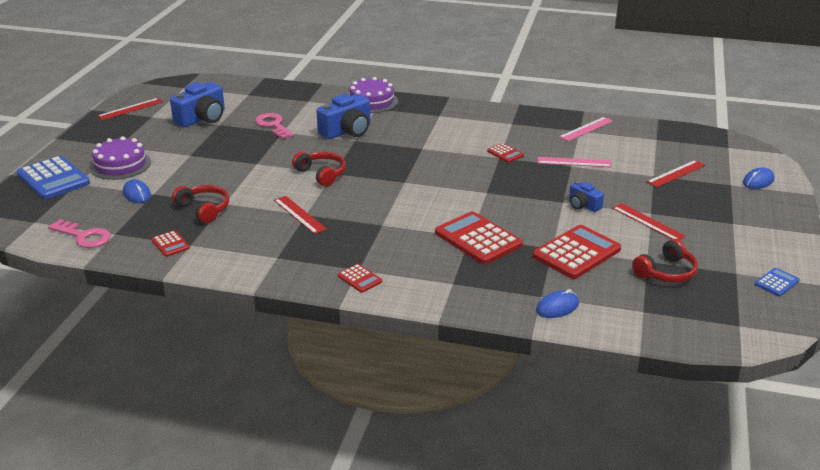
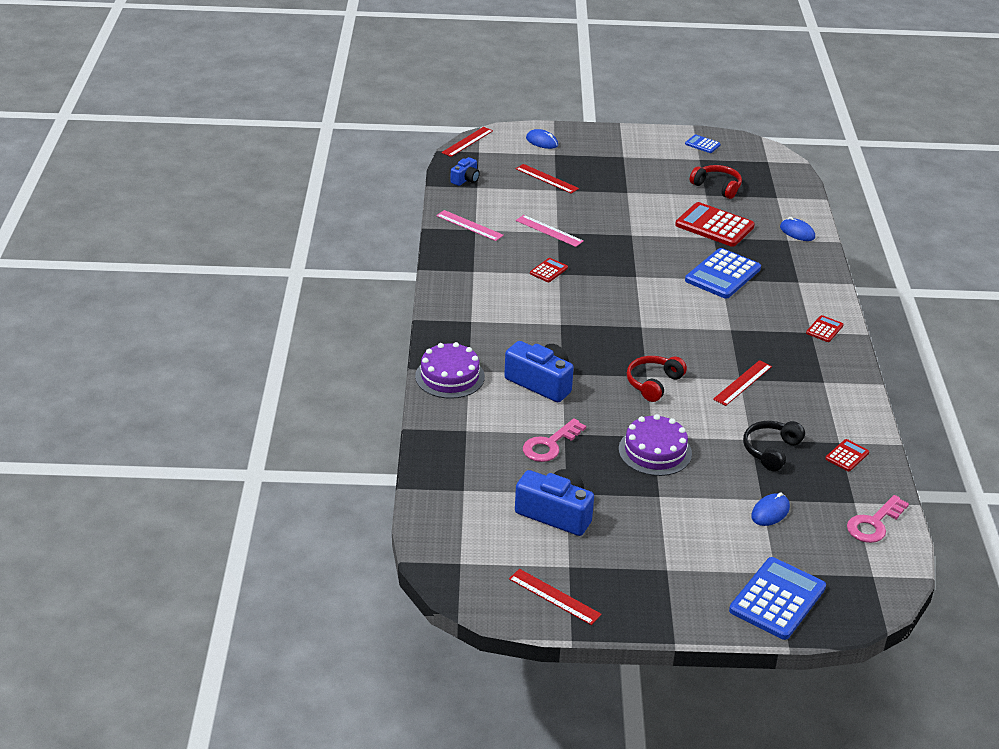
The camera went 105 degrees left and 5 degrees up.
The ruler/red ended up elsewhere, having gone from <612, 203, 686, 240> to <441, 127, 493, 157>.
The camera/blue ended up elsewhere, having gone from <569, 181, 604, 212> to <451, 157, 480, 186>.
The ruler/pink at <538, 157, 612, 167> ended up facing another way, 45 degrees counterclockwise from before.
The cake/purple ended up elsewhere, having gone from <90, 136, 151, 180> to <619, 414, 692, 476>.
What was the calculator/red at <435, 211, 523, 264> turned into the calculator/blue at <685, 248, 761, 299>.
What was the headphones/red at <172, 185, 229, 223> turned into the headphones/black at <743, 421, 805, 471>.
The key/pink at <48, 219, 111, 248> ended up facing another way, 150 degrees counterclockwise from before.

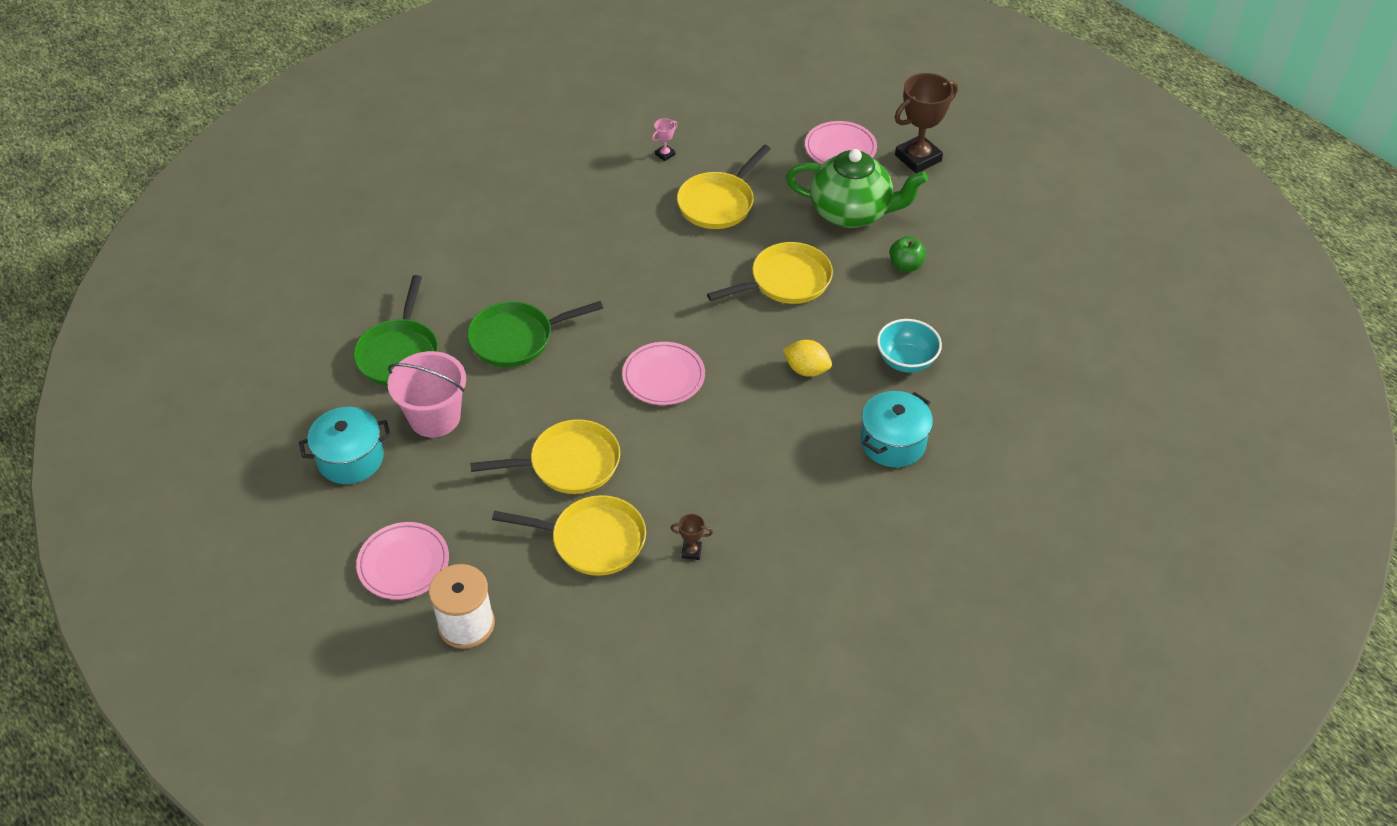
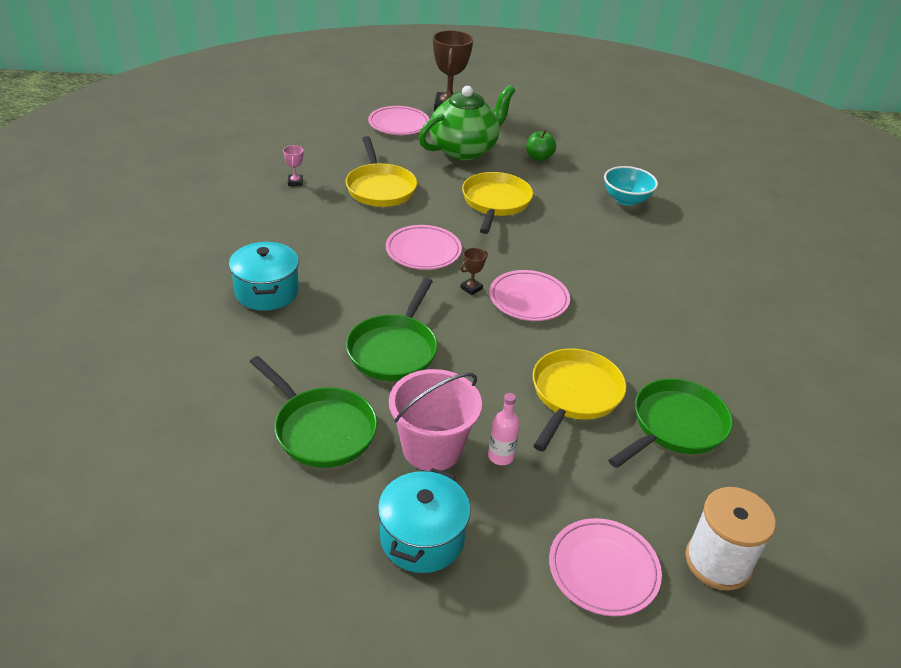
The camera went 55 degrees left and 10 degrees down.
The pot/turquoise ended up elsewhere, having gone from <861, 391, 933, 467> to <229, 242, 299, 311>.
The second view gained the plate/pink at <386, 225, 462, 270>.
The trophy/brown ended up elsewhere, having gone from <670, 514, 713, 560> to <460, 248, 488, 295>.
The second view gained the bottle/pink at <488, 393, 520, 465>.
What was the pan/yellow at <492, 495, 646, 576> turned into the pan/green at <608, 378, 733, 468>.
The second view lost the lemon/yellow at <783, 340, 832, 377>.

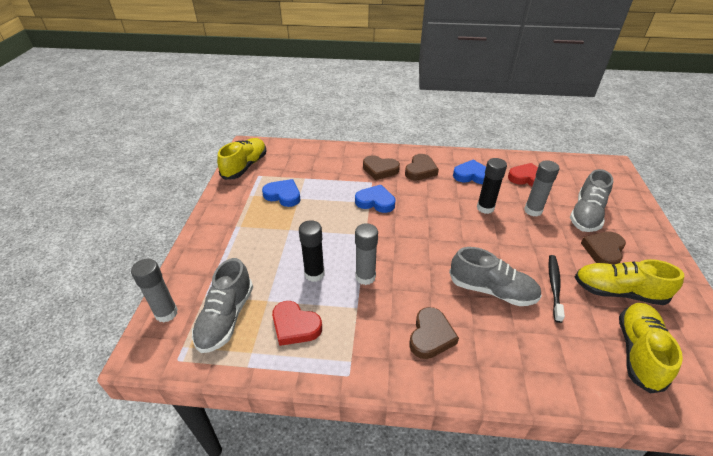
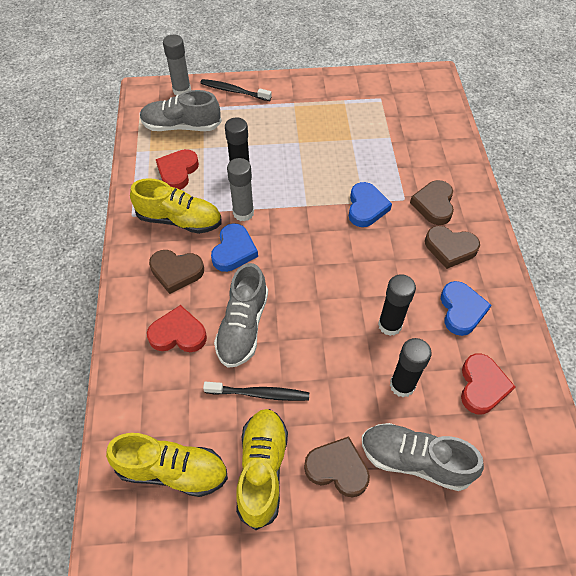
The camera went 80 degrees right and 15 degrees up.
The shoe/yellow ended up elsewhere, having gone from <217, 138, 266, 180> to <130, 178, 222, 234>.
The second view gained the heart/red at <147, 305, 207, 352>.
The second view gained the toothbrush/black at <200, 79, 272, 101>.
The heart/blue ended up elsewhere, having gone from <262, 179, 300, 207> to <211, 223, 258, 272>.
What was the glue stick/grey at <524, 160, 559, 217> turned into the glue stick/black at <390, 338, 432, 398>.

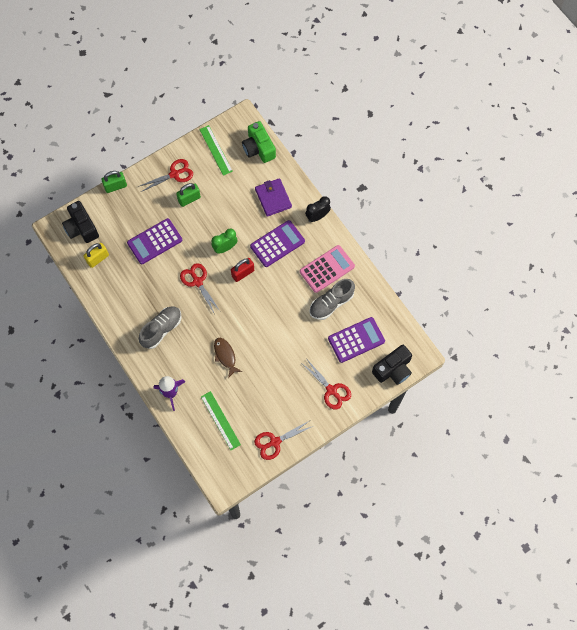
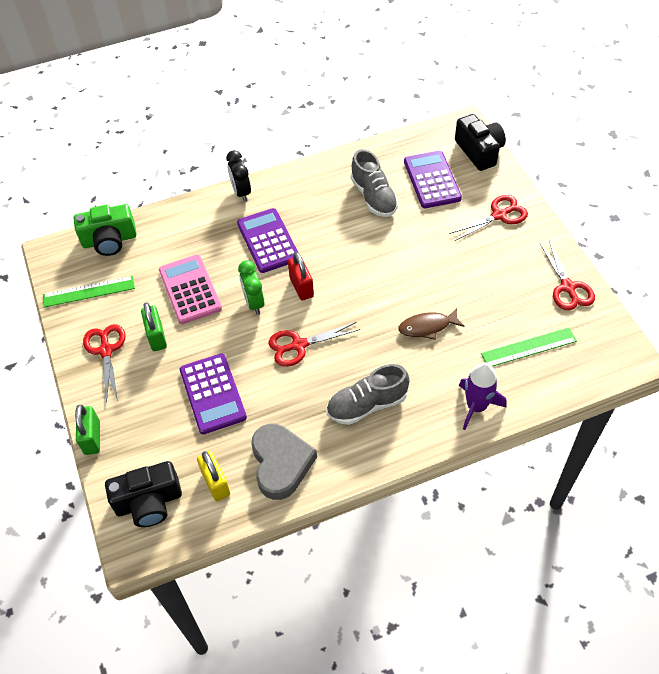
The camera went 75 degrees left and 15 degrees down.
The calculator/pink ended up elsewhere, having gone from <300, 245, 355, 293> to <159, 255, 222, 324>.
The second view gained the heart/grey at <251, 423, 317, 500>.
The shoe/grey at <139, 306, 181, 349> ended up facing another way, 75 degrees counterclockwise from before.
The second view lost the wallet/purple at <255, 178, 292, 217>.

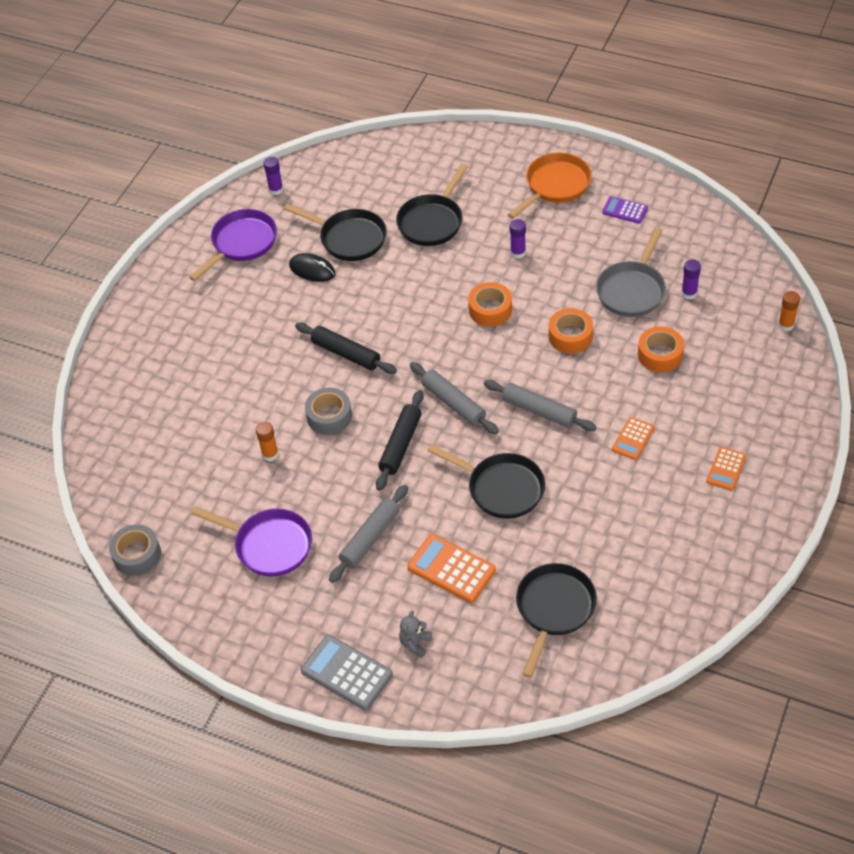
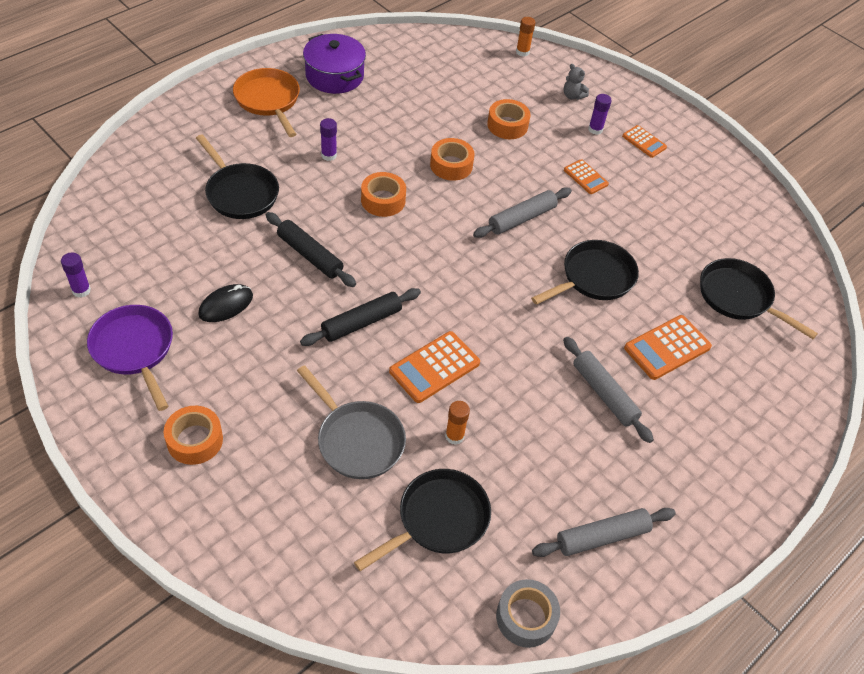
The camera went 75 degrees left and 0 degrees up.
The second view gained the tape/orange at <164, 406, 223, 465>.
The rolling pin/black ended up elsewhere, having gone from <376, 390, 424, 491> to <266, 212, 356, 287>.
The pan/grey ended up elsewhere, having gone from <596, 227, 666, 317> to <297, 365, 406, 479>.
Where the calculator/purple stood at <602, 196, 648, 224>, the pot/purple came to stand at <303, 34, 366, 94>.
The pan/black ended up elsewhere, having gone from <284, 204, 387, 261> to <354, 469, 491, 571>.
Where the tape/grey stood at <305, 388, 352, 435>, the calculator/orange came to stand at <389, 331, 480, 403>.
The rolling pin/grey ended up elsewhere, having gone from <410, 362, 499, 435> to <532, 508, 676, 557>.
The teddy bear/grey ended up elsewhere, having gone from <399, 610, 431, 658> to <564, 64, 589, 100>.
The glue stick/purple ended up elsewhere, having gone from <681, 260, 701, 299> to <588, 94, 612, 135>.
The second view lost the pan/purple at <191, 507, 312, 577>.
The second view lost the calculator/grey at <301, 635, 393, 710>.

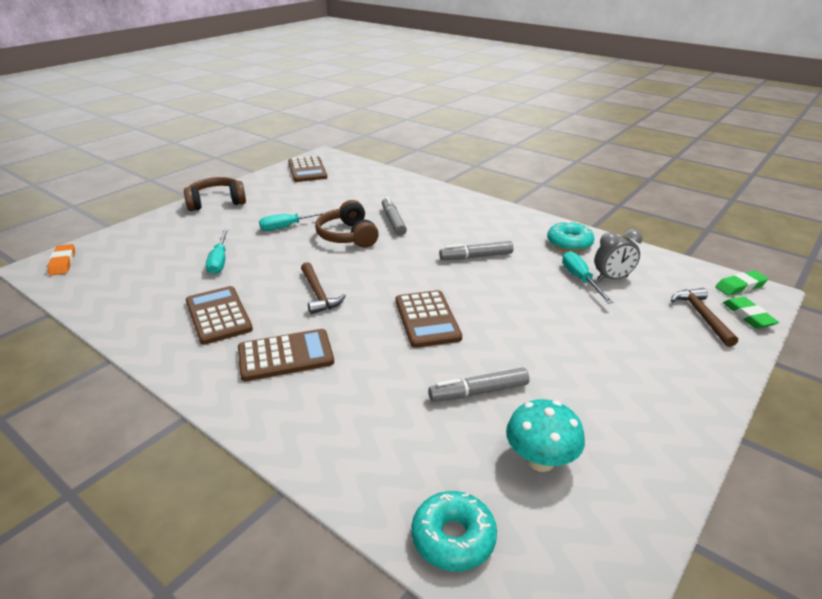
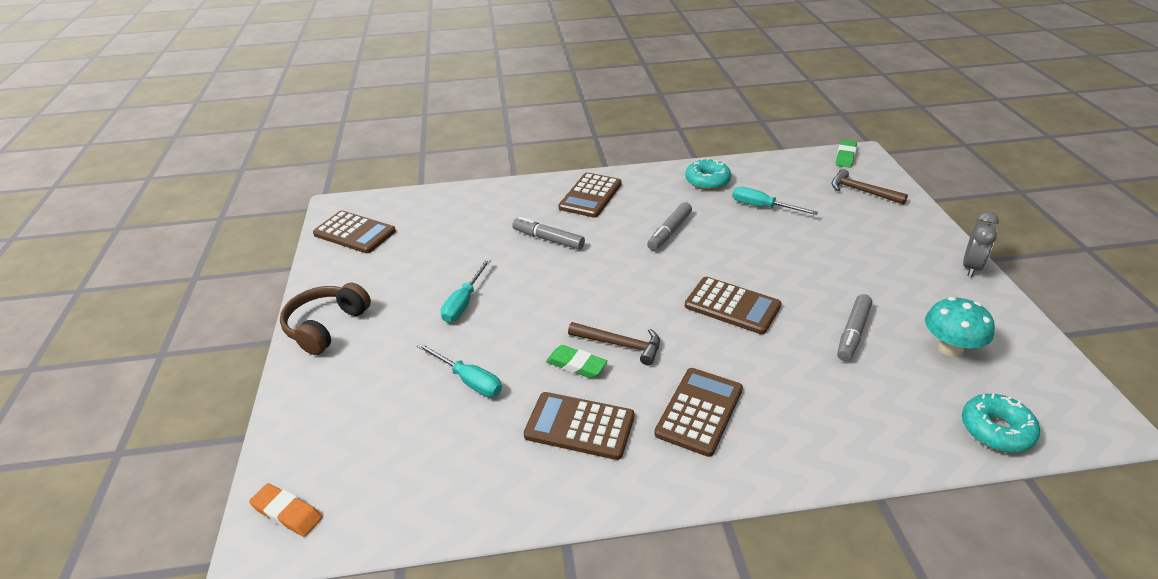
The camera went 45 degrees left and 5 degrees up.
The eraser/green ended up elsewhere, having gone from <723, 297, 779, 329> to <546, 345, 607, 378>.
The second view gained the calculator/brown at <559, 173, 622, 218>.
The clock/grey ended up elsewhere, having gone from <594, 229, 642, 281> to <963, 212, 999, 277>.
The second view lost the headphones/brown at <315, 200, 379, 248>.

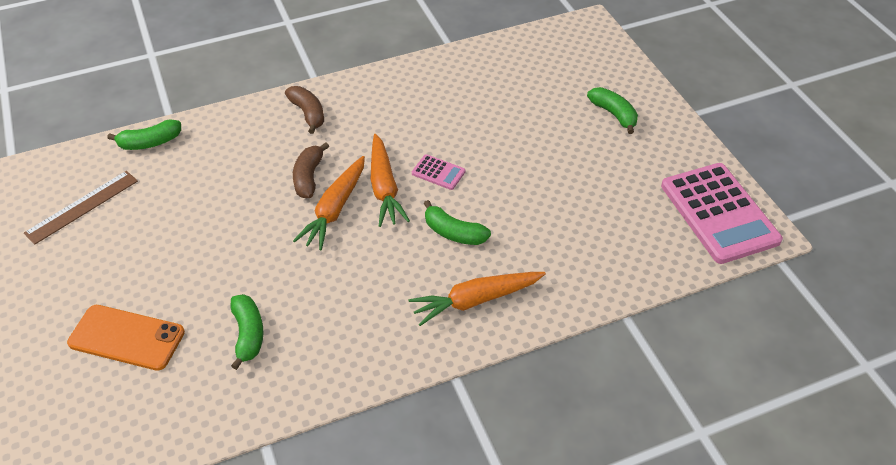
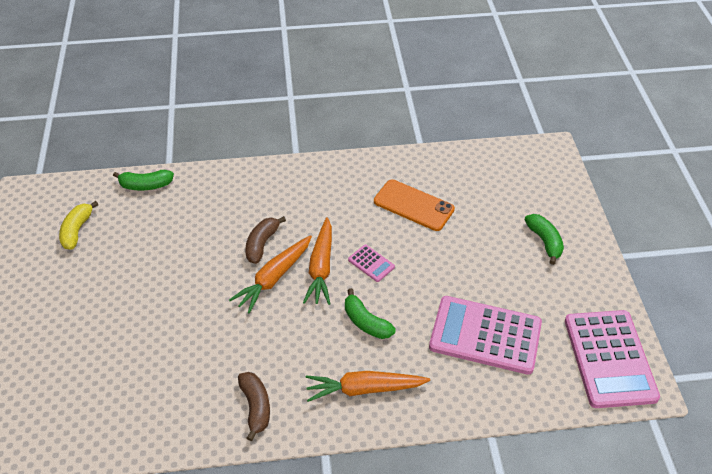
The camera went 15 degrees right and 0 degrees up.
Where the ruler/brown stood at <24, 171, 138, 245>, the banana/yellow came to stand at <59, 201, 99, 250>.
The banana/brown ended up elsewhere, having gone from <285, 86, 324, 134> to <238, 372, 270, 441>.
The phone/orange ended up elsewhere, having gone from <67, 305, 185, 371> to <374, 179, 455, 231>.
The second view gained the calculator/pink at <429, 296, 542, 375>.
The second view lost the banana/green at <231, 294, 263, 370>.

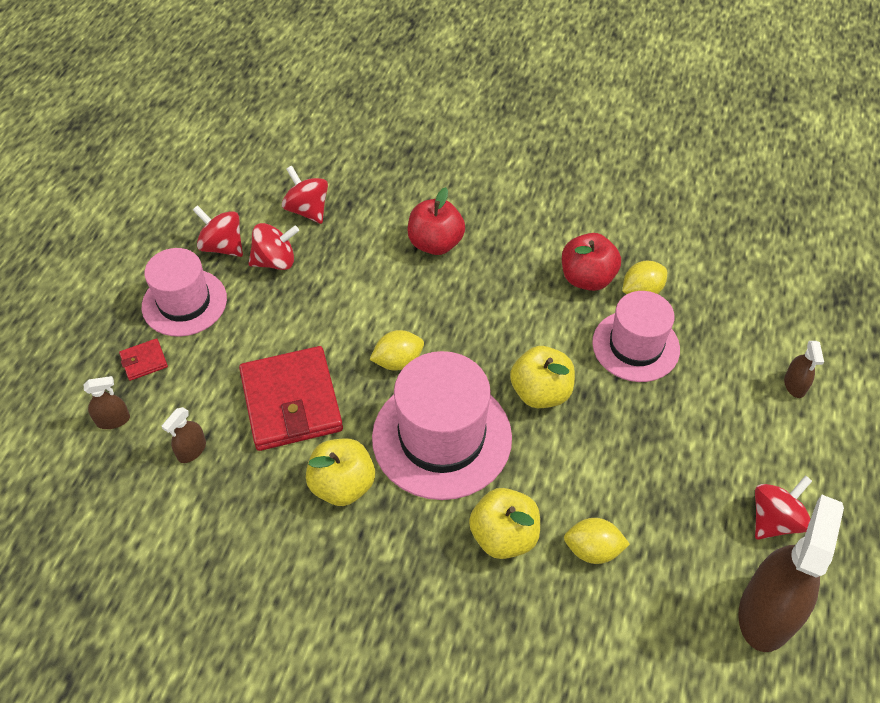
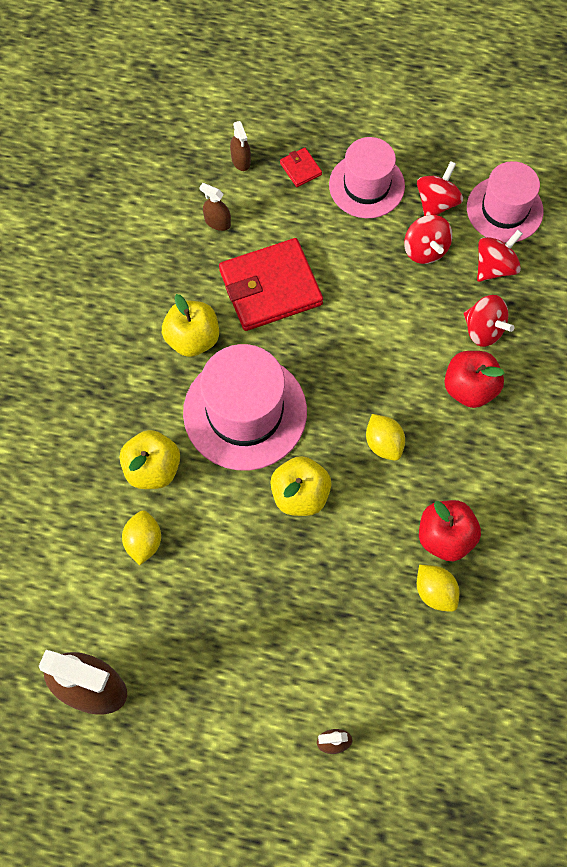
The camera went 85 degrees right and 15 degrees up.
The lemon/yellow ended up elsewhere, having gone from <369, 330, 424, 371> to <366, 414, 405, 461>.
The spinning top/red ended up elsewhere, having gone from <755, 475, 812, 540> to <464, 295, 514, 347>.
The hat/pink ended up elsewhere, having gone from <592, 291, 680, 382> to <467, 161, 544, 243>.

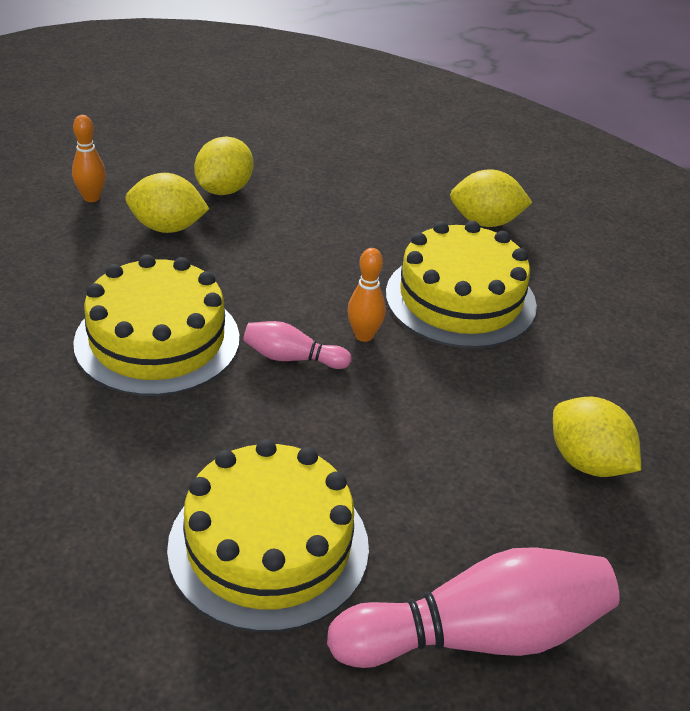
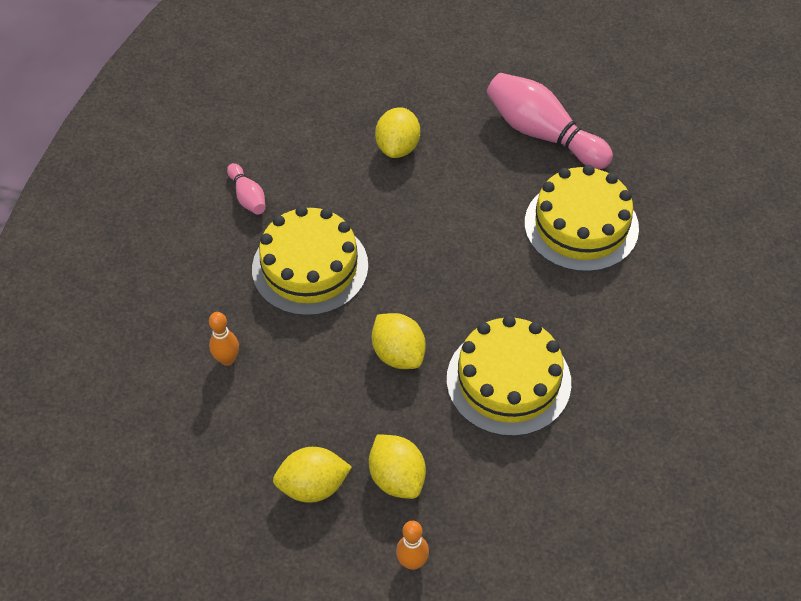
The camera went 125 degrees left and 15 degrees up.
The bowling pin/orange ended up elsewhere, having gone from <347, 248, 386, 342> to <209, 312, 239, 366>.
The bowling pin/pink ended up elsewhere, having gone from <243, 321, 351, 369> to <227, 163, 266, 214>.
The lemon/yellow ended up elsewhere, having gone from <450, 169, 532, 227> to <372, 313, 426, 369>.

